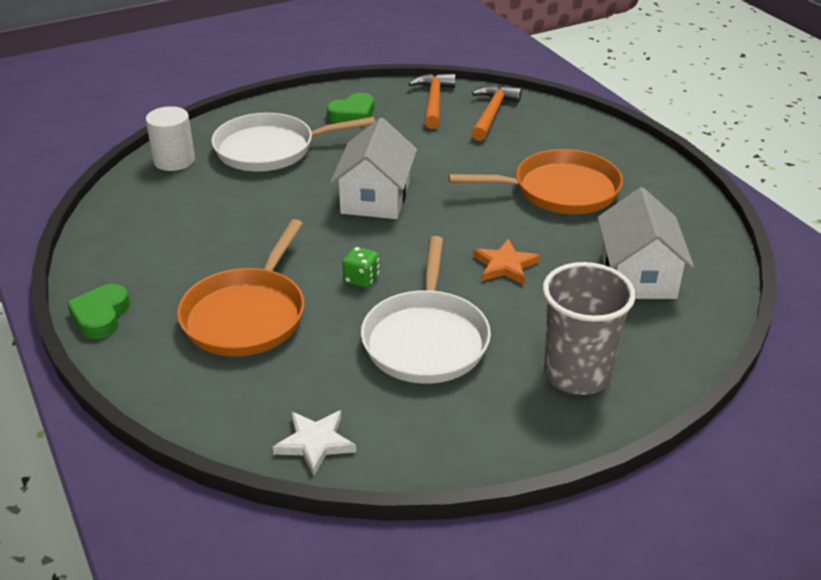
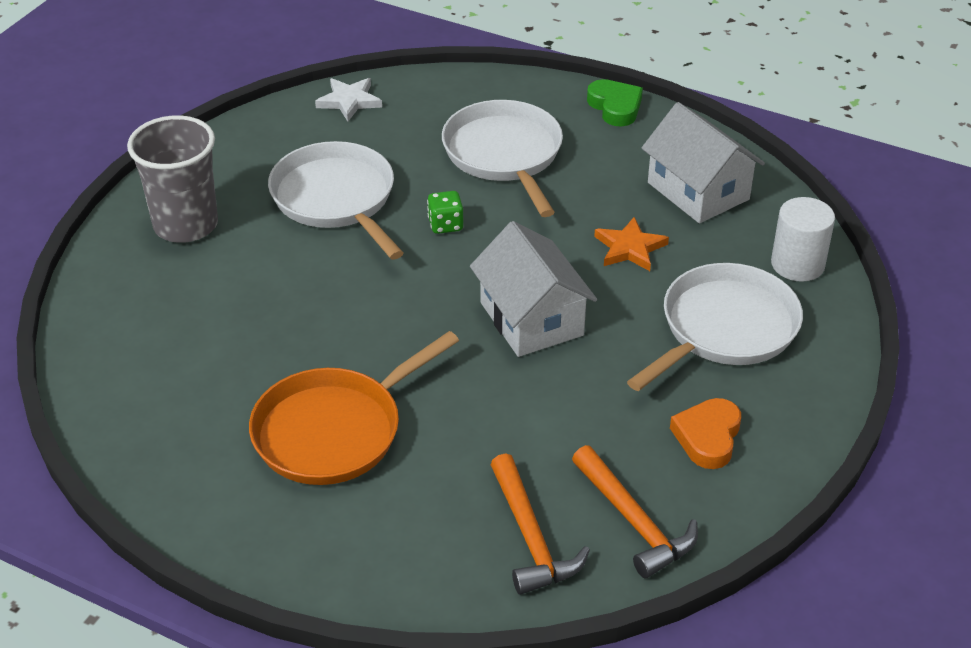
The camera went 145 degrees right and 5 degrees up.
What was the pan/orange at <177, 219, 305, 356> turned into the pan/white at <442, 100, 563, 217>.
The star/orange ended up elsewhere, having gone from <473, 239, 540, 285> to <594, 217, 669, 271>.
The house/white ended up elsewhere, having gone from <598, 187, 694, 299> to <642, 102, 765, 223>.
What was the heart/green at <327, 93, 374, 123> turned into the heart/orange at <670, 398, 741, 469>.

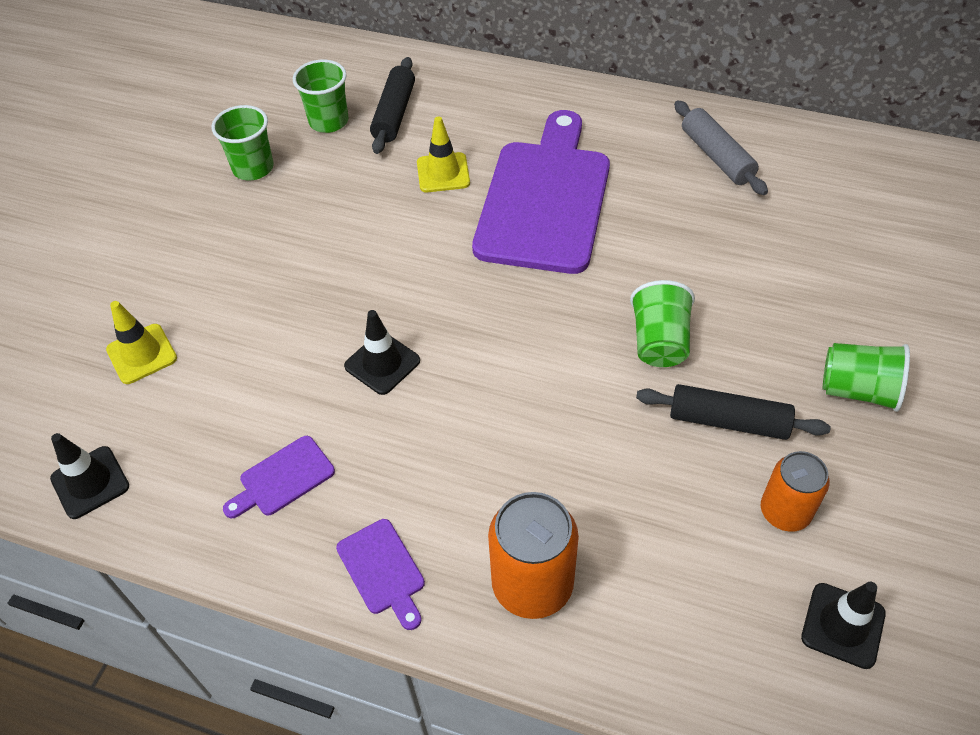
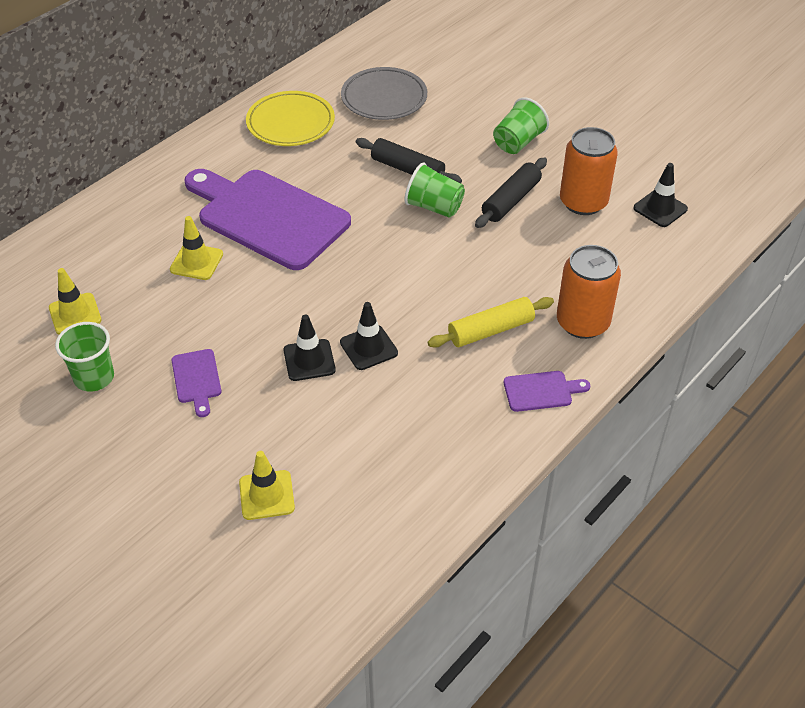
The camera went 70 degrees left and 5 degrees down.
Where the cup/green stood at <293, 60, 349, 133>, the traffic cone/yellow came to stand at <49, 268, 102, 334>.
The cutting board/purple ended up elsewhere, having gone from <223, 436, 335, 518> to <172, 349, 221, 417>.
Where the rolling pin/grey stood at <674, 101, 768, 195>, the plate/yellow came to stand at <246, 91, 335, 146>.
The traffic cone/black ended up elsewhere, having gone from <50, 433, 129, 519> to <284, 314, 336, 381>.
The second view gained the plate/grey at <341, 67, 427, 120>.
The rolling pin/black ended up elsewhere, having gone from <370, 57, 415, 154> to <356, 138, 462, 183>.
The second view gained the rolling pin/yellow at <428, 297, 554, 348>.
The size of the can/orange at <761, 451, 830, 532> changed by a factor of 1.52.

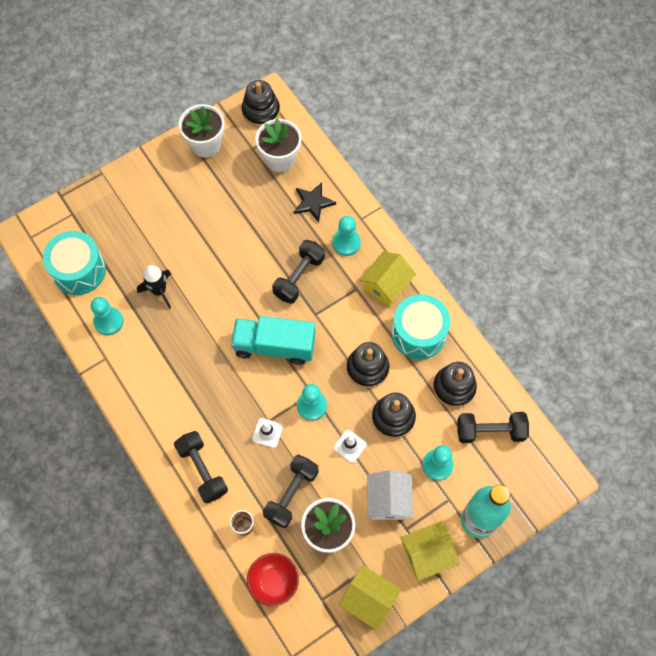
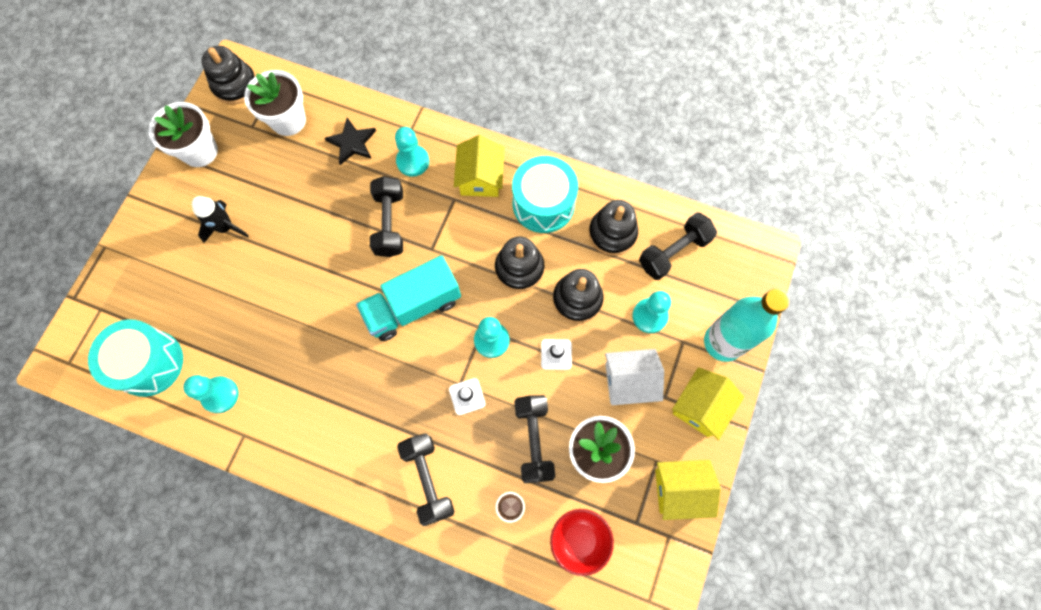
The camera went 35 degrees left and 5 degrees up.
The rocket/black ended up elsewhere, having gone from <137, 265, 171, 309> to <192, 196, 249, 243>.
The dumbbell/black at <174, 431, 228, 503> ended up facing another way, 45 degrees clockwise from before.
The house/white at <367, 470, 413, 520> ended up facing another way, 60 degrees counterclockwise from before.

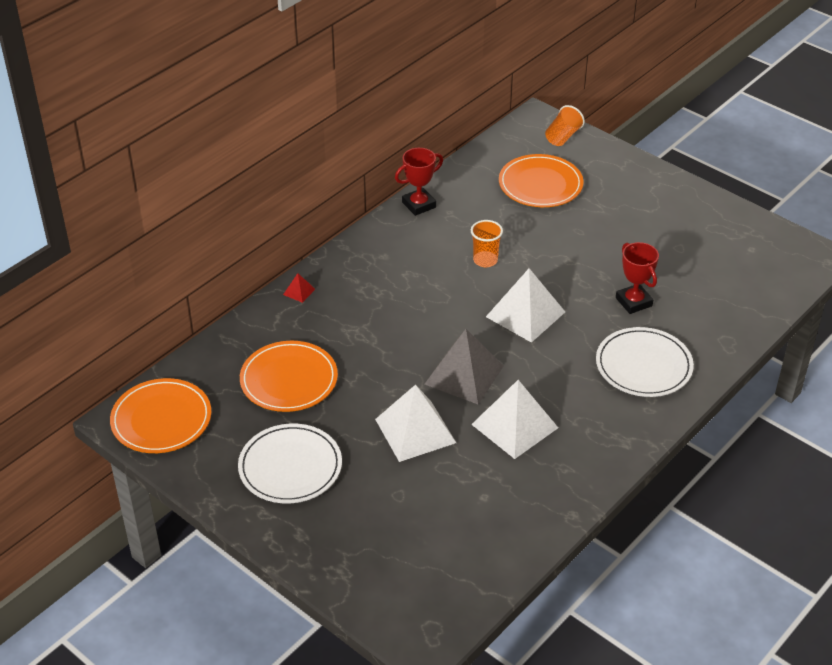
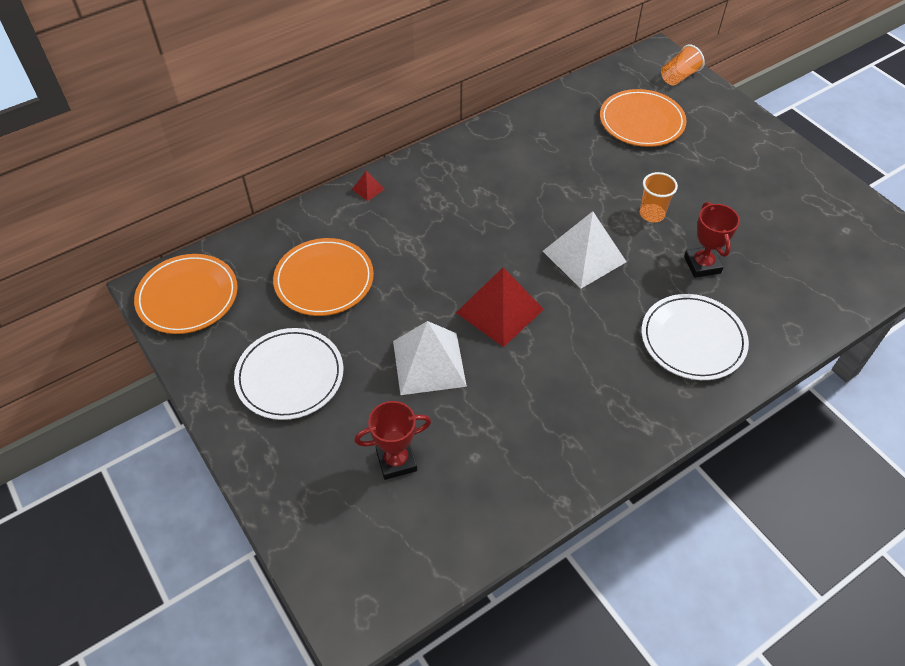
The camera went 15 degrees right and 10 degrees up.
The trophy/red ended up elsewhere, having gone from <395, 148, 443, 216> to <354, 401, 431, 480>.
What was the pyramid/grey at <425, 329, 504, 404> turned into the pyramid/red at <456, 267, 544, 347>.
The cup/orange ended up elsewhere, having gone from <471, 220, 503, 267> to <640, 172, 678, 222>.
The second view lost the pyramid/white at <471, 380, 558, 459>.

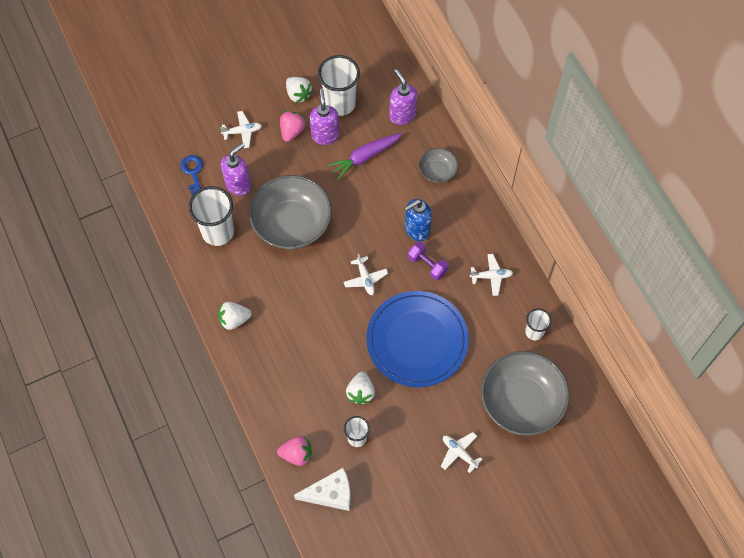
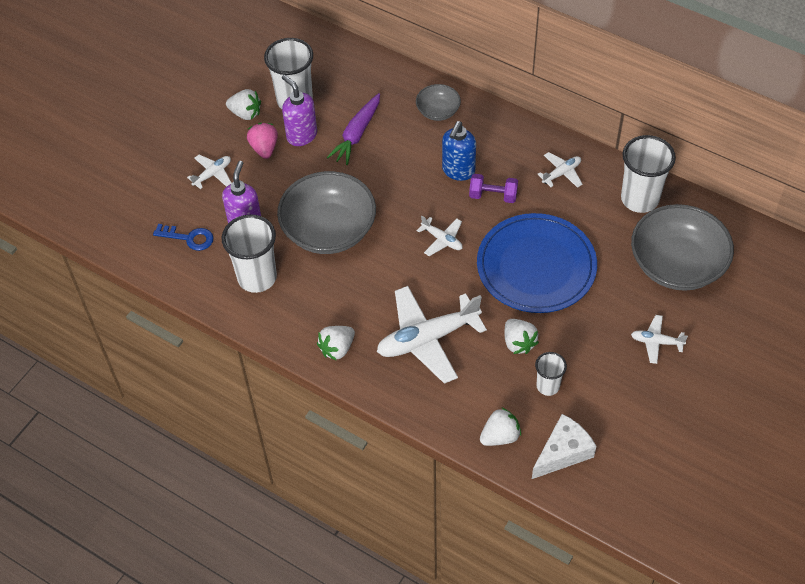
The camera went 30 degrees left and 10 degrees down.
The key/blue at <181, 155, 203, 197> ended up facing another way, 150 degrees clockwise from before.
The second view gained the plane/white at <377, 286, 487, 384>.
What was the strawberry/pink at <277, 436, 312, 466> turned into the strawberry/white at <480, 408, 521, 446>.
The size of the cup/white at <525, 308, 551, 340> changed by a factor of 1.80.
The second view lost the soap dispenser/purple at <389, 69, 417, 125>.

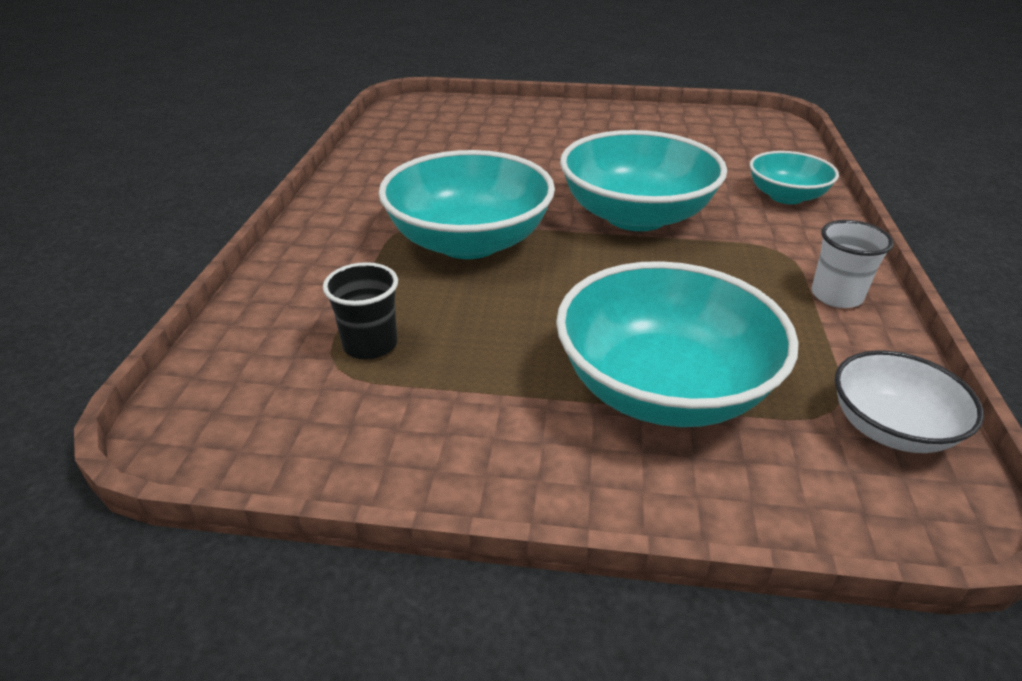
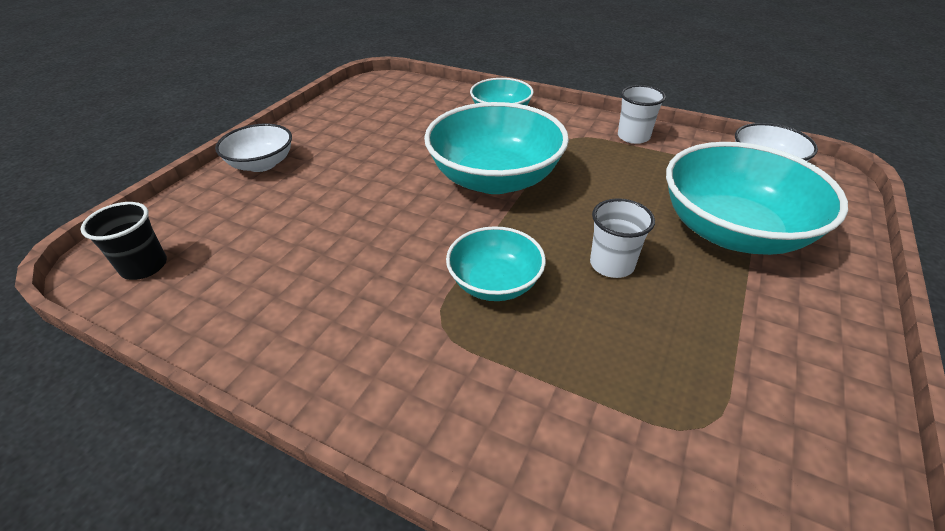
The camera went 70 degrees left and 5 degrees up.
The cup/black ended up elsewhere, having gone from <323, 262, 398, 359> to <80, 202, 167, 280>.
The second view gained the bowl/white at <215, 124, 292, 172>.
The size of the bowl/turquoise at <378, 150, 555, 259> changed by a factor of 0.56.
The second view gained the cup/white at <590, 198, 655, 278>.

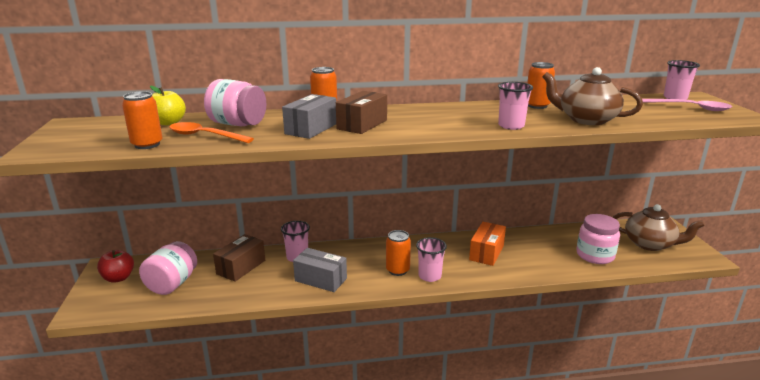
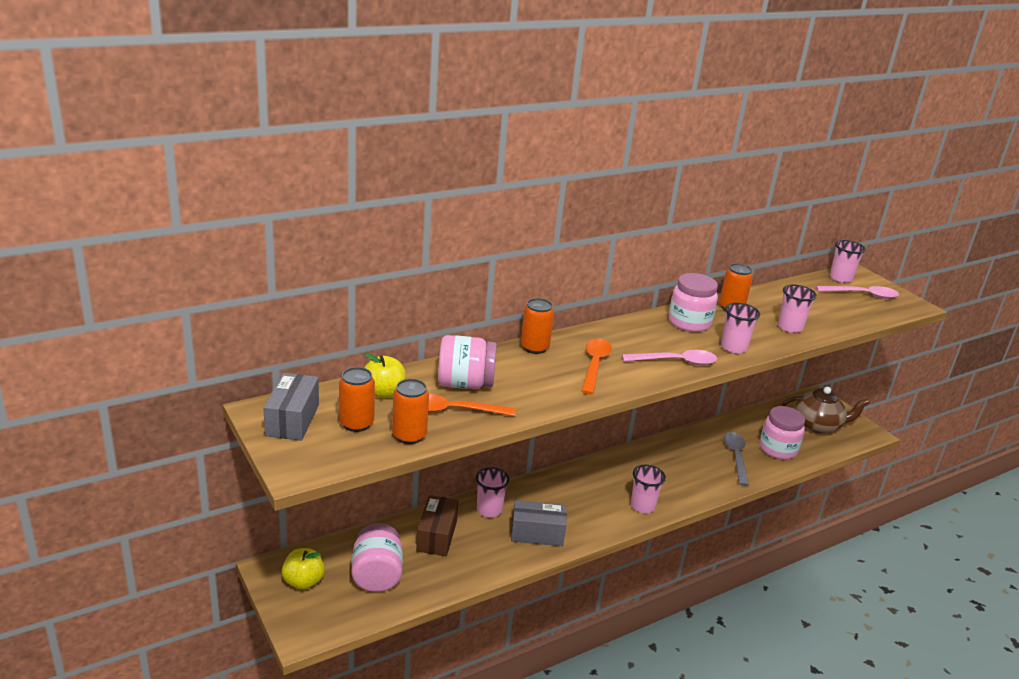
The camera went 25 degrees left and 5 degrees up.
The box/grey ended up elsewhere, having gone from <282, 94, 337, 139> to <263, 373, 319, 441>.
What was the apple/red at <97, 250, 134, 283> turned into the apple/yellow at <282, 548, 325, 590>.
The can/orange ended up elsewhere, having gone from <386, 230, 411, 276> to <339, 367, 375, 432>.
Where the box/brown stood at <336, 91, 387, 134>, the spoon/orange came to stand at <581, 339, 612, 395>.
The second view gained the spoon/pink at <622, 350, 717, 365>.
The second view gained the jar/pink at <669, 273, 718, 332>.
The second view gained the spoon/grey at <724, 432, 749, 486>.
Where the teapot/brown stood at <542, 67, 643, 125>, the cup/pink came to stand at <778, 285, 817, 333>.
The second view lost the box/orange at <469, 222, 506, 266>.

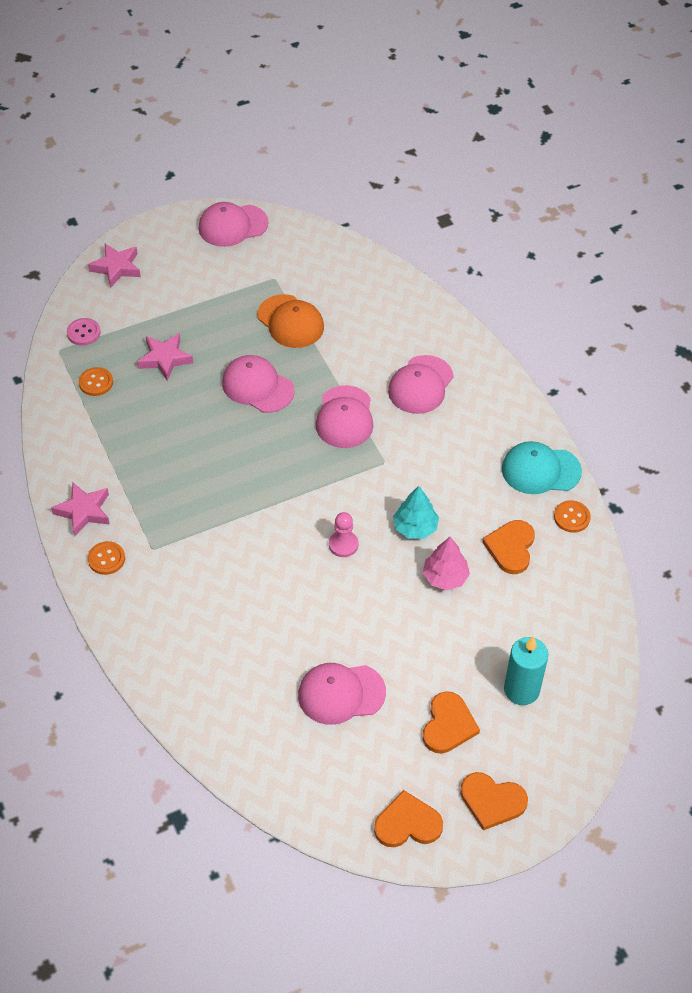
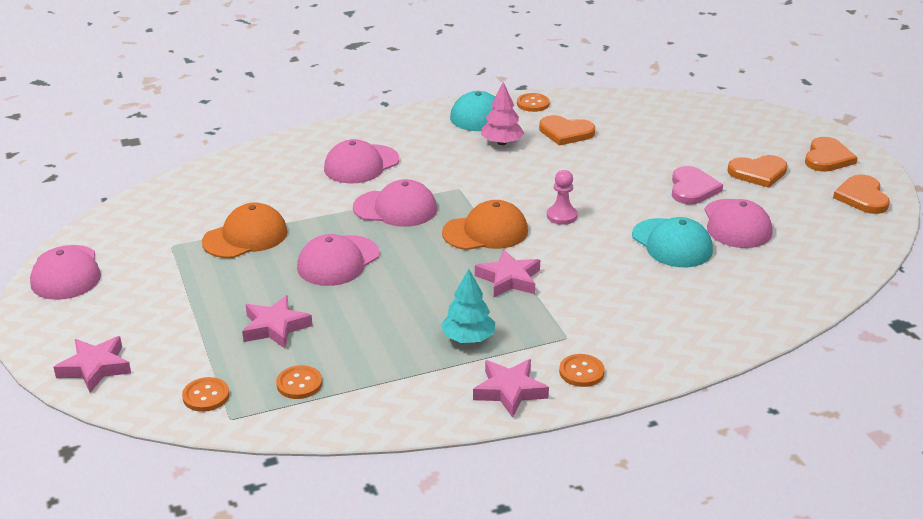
The camera went 85 degrees left and 20 degrees down.
What was the button/pink at <67, 318, 101, 346> turned into the button/orange at <182, 377, 229, 412>.
The cap/pink at <388, 355, 454, 414> ended up facing another way, 105 degrees clockwise from before.
The tree/turquoise ended up elsewhere, having gone from <393, 486, 439, 539> to <441, 269, 495, 343>.
The second view gained the cap/orange at <442, 200, 528, 250>.
The second view gained the star/pink at <475, 249, 540, 297>.
The tree/pink ended up elsewhere, having gone from <423, 537, 470, 591> to <481, 82, 524, 145>.
The second view gained the cap/turquoise at <632, 217, 713, 267>.
The second view gained the heart/pink at <672, 166, 723, 204>.
The heart/orange at <423, 691, 480, 754> ended up facing another way, 150 degrees clockwise from before.
The second view lost the candle/turquoise at <504, 636, 548, 705>.

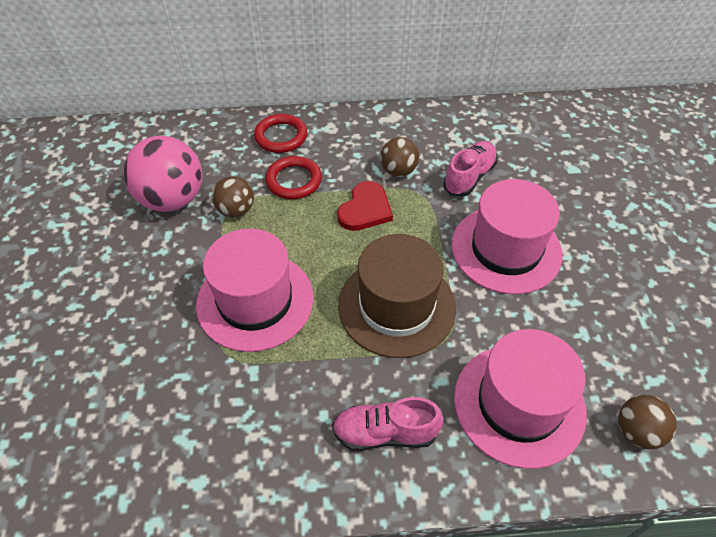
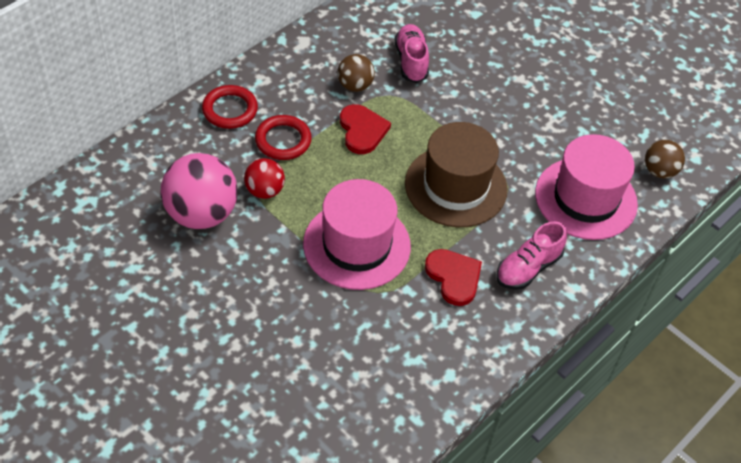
The camera went 45 degrees left and 0 degrees up.
What was the ball/brown at <212, 176, 254, 218> turned into the ball/red at <244, 158, 285, 199>.
The second view gained the heart/red at <425, 249, 482, 306>.
The second view lost the hat/pink at <451, 179, 563, 294>.

